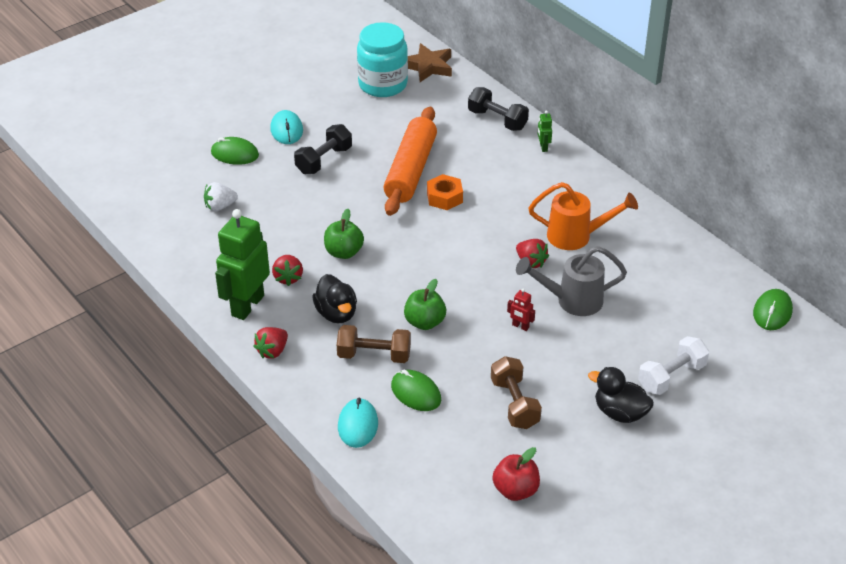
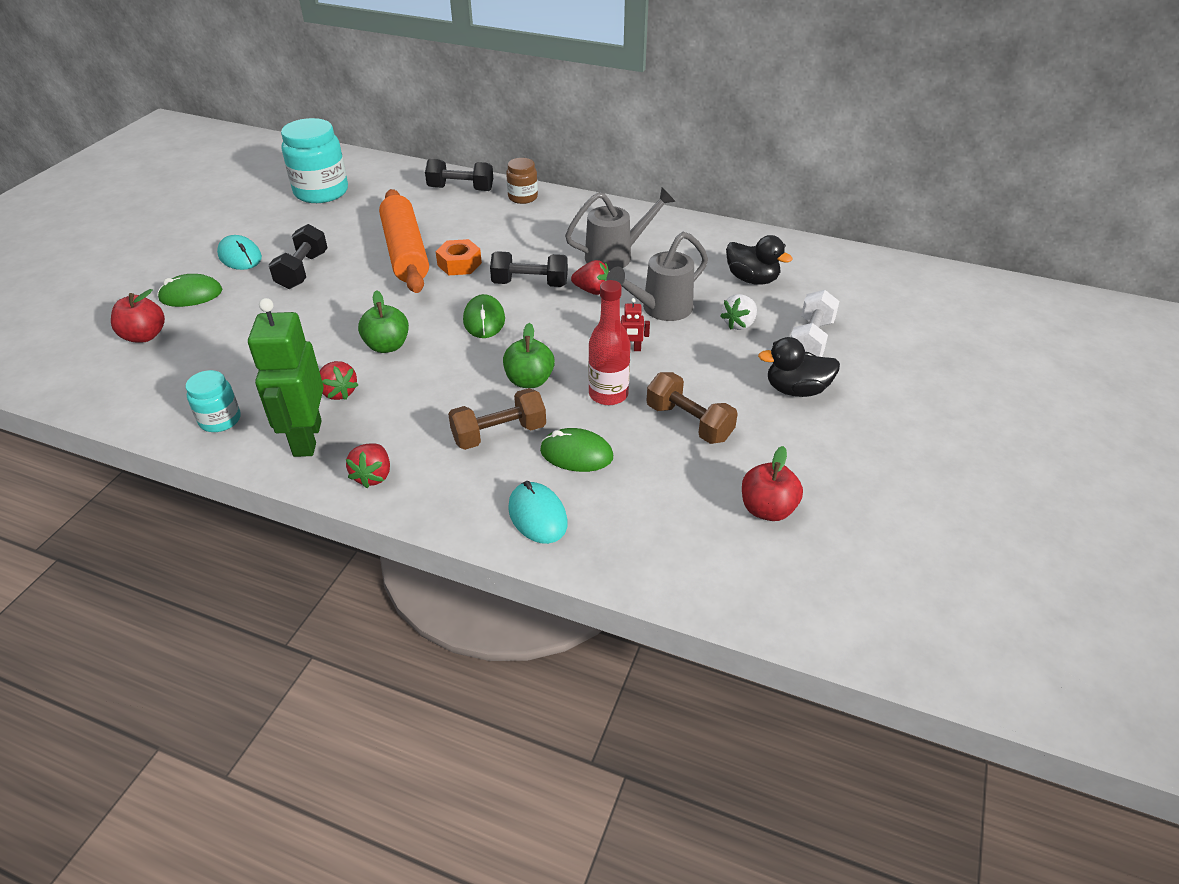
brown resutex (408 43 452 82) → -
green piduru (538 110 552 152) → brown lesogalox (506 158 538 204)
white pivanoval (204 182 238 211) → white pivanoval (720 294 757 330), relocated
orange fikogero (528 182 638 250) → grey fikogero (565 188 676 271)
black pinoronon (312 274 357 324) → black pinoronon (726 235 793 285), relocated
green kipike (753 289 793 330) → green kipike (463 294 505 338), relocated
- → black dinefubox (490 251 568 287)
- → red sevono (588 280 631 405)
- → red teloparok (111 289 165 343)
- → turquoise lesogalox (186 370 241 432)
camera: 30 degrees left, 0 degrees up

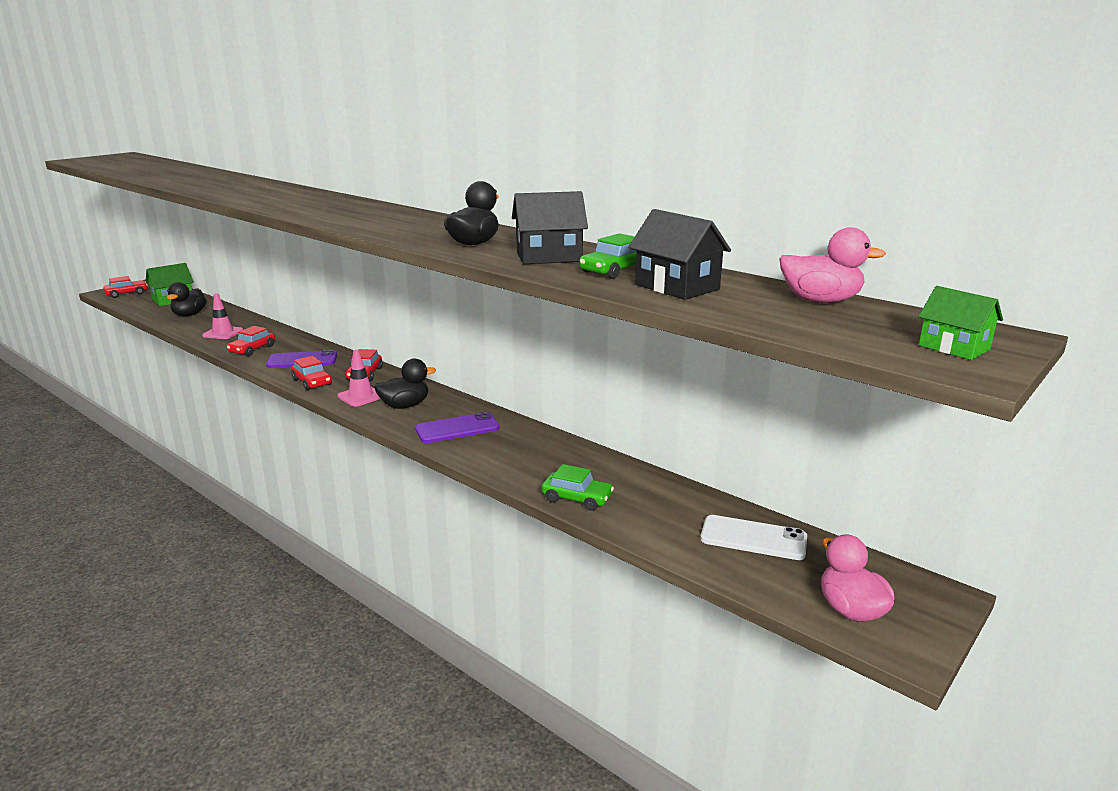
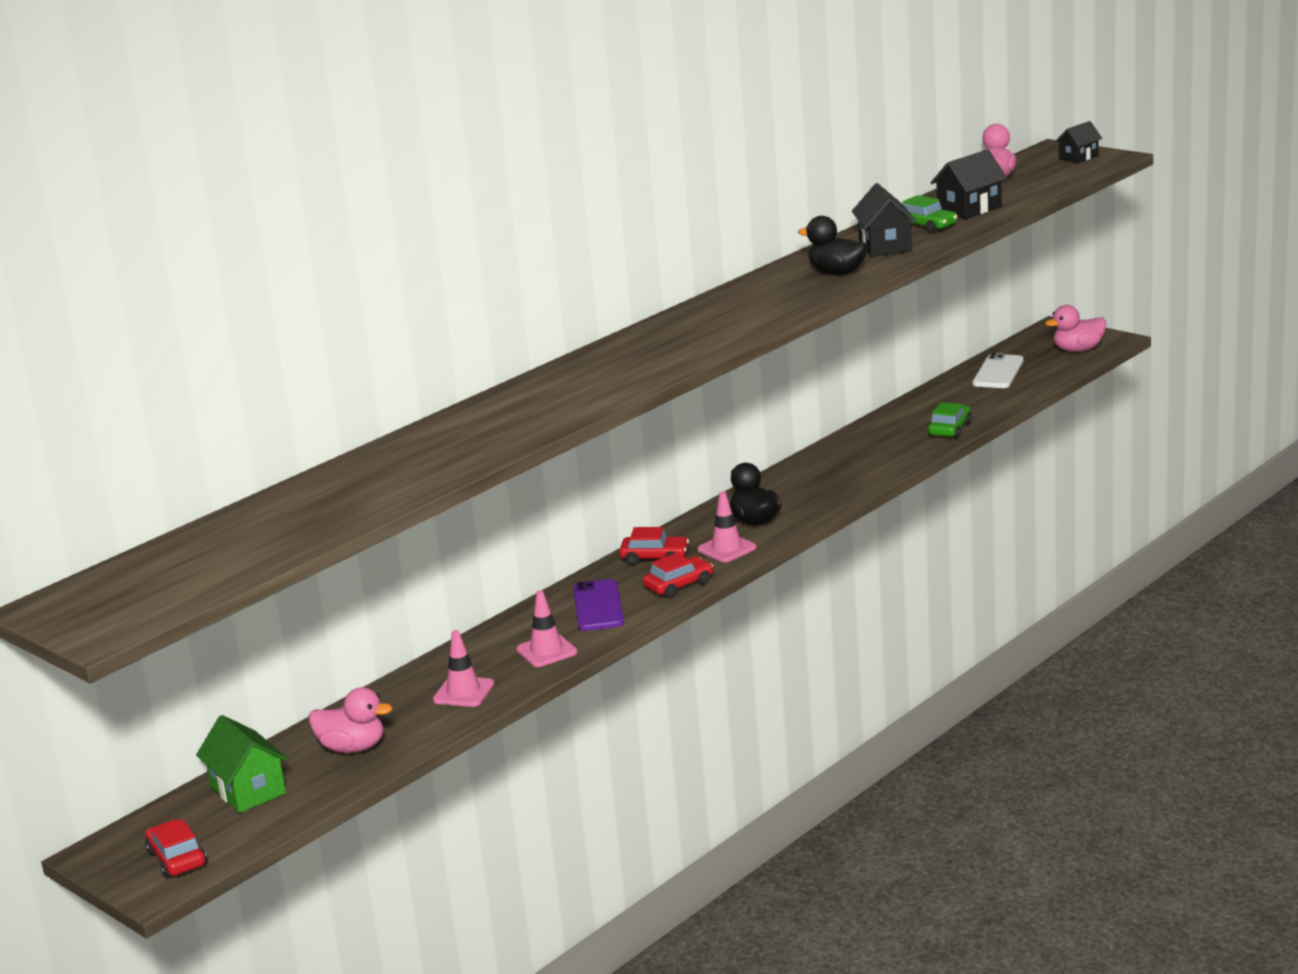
black pinoronon (167 282 206 316) → pink pinoronon (309 687 392 753)
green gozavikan (918 286 1003 360) → black gozavikan (1055 121 1102 163)
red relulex (227 326 275 356) → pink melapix (516 590 577 667)
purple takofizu (415 412 500 443) → -
camera: 85 degrees left, 0 degrees up

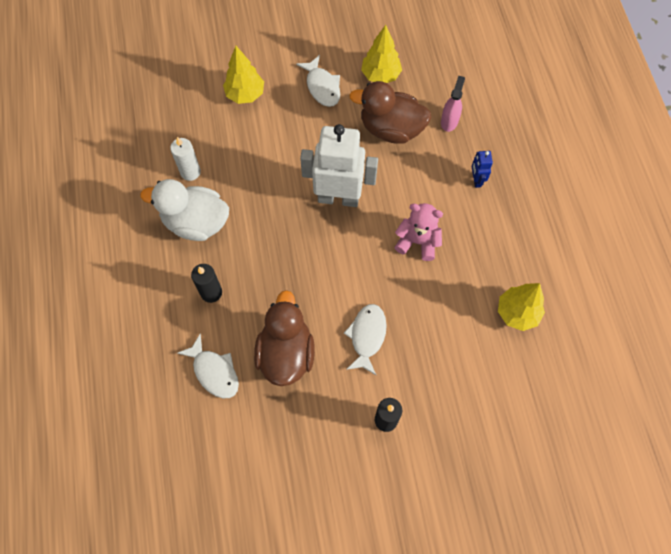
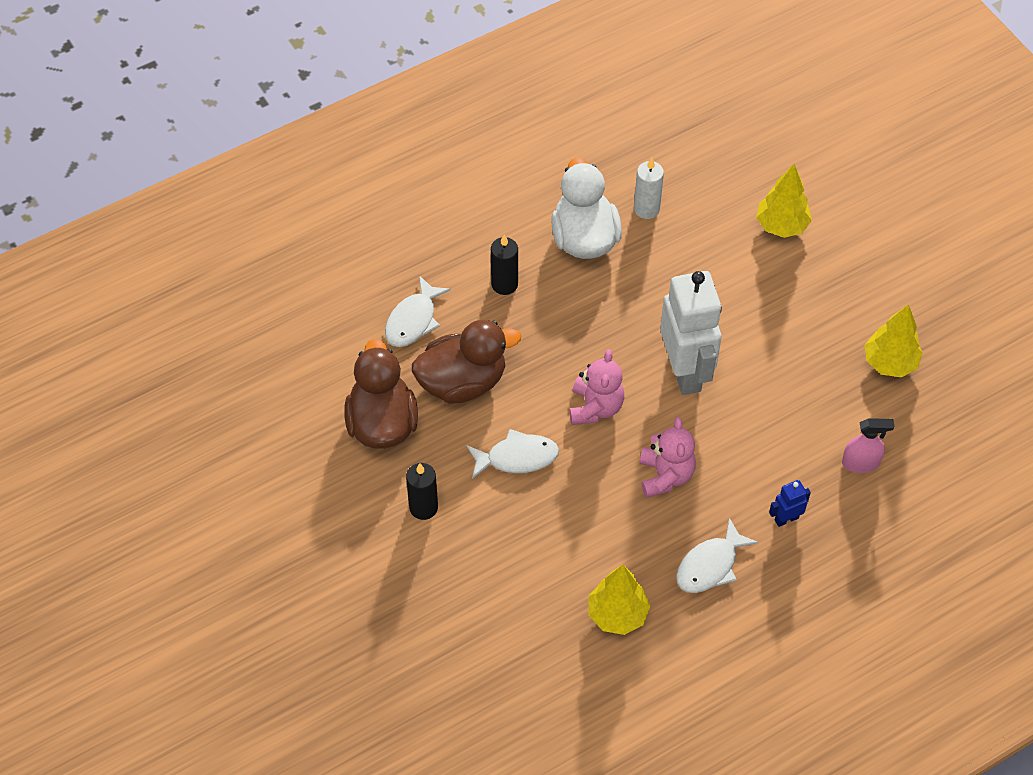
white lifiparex (296 55 340 107) → white lifiparex (676 518 758 593), relocated
brown pinoronon (349 81 431 144) → brown pinoronon (344 339 418 449), relocated
- → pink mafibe (570 349 624 425)
camera: 70 degrees right, 10 degrees down

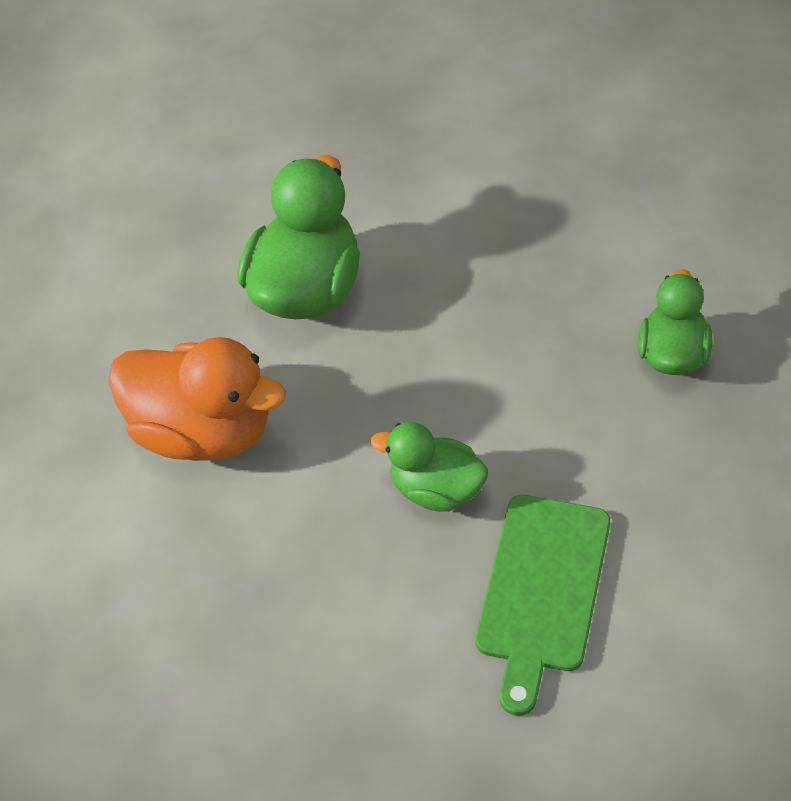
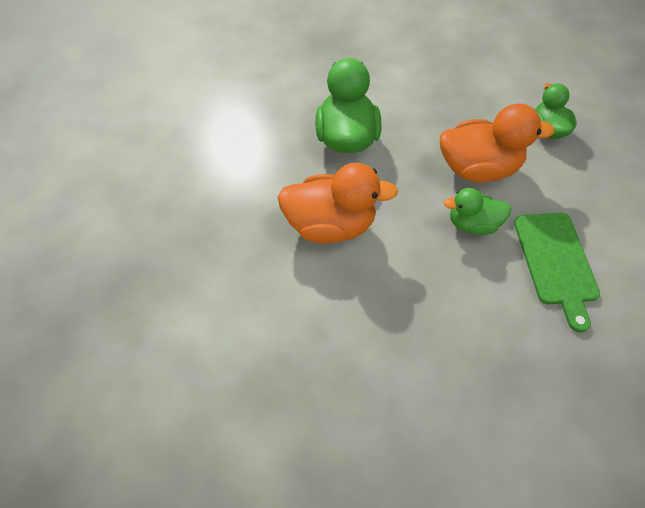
- → orange pinoronon (440 103 555 182)
camera: 25 degrees left, 5 degrees up

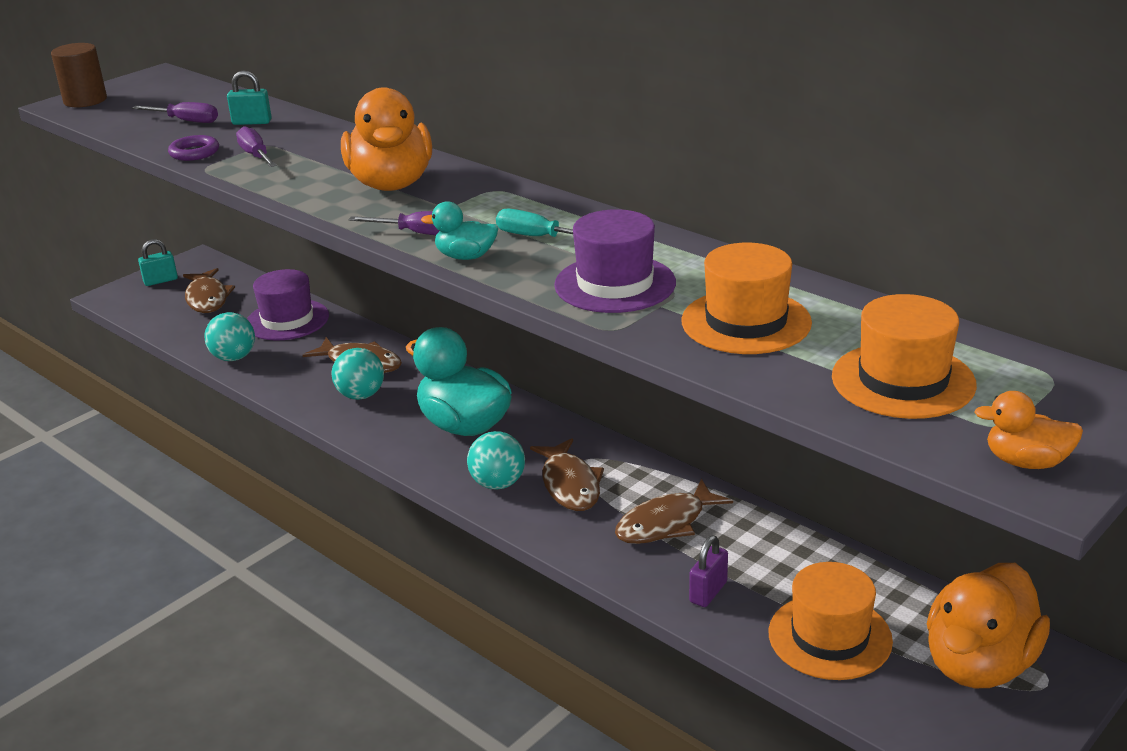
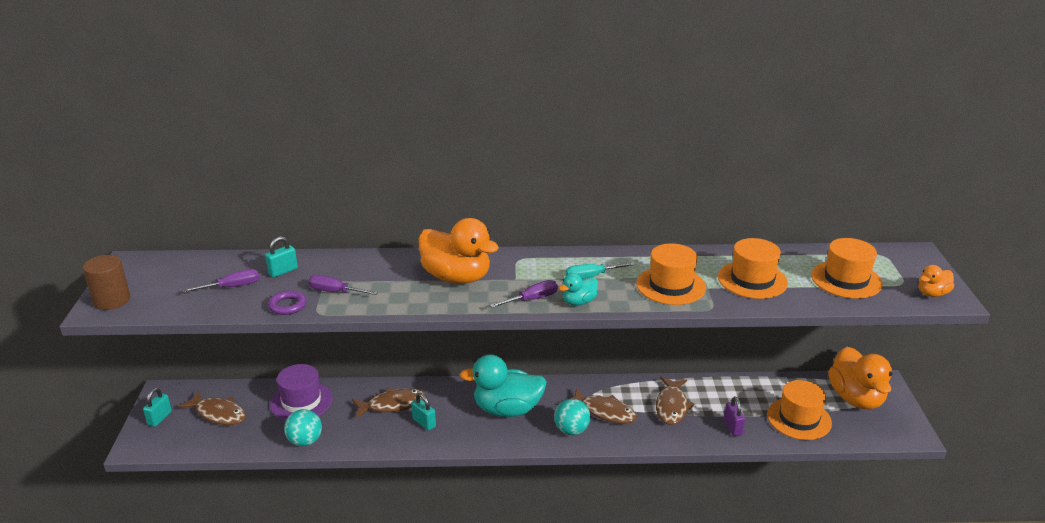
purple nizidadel (554 209 676 313) → orange nizidadel (637 243 706 305)
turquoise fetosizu (332 348 384 400) → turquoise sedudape (411 393 436 431)
camera: 45 degrees left, 0 degrees up

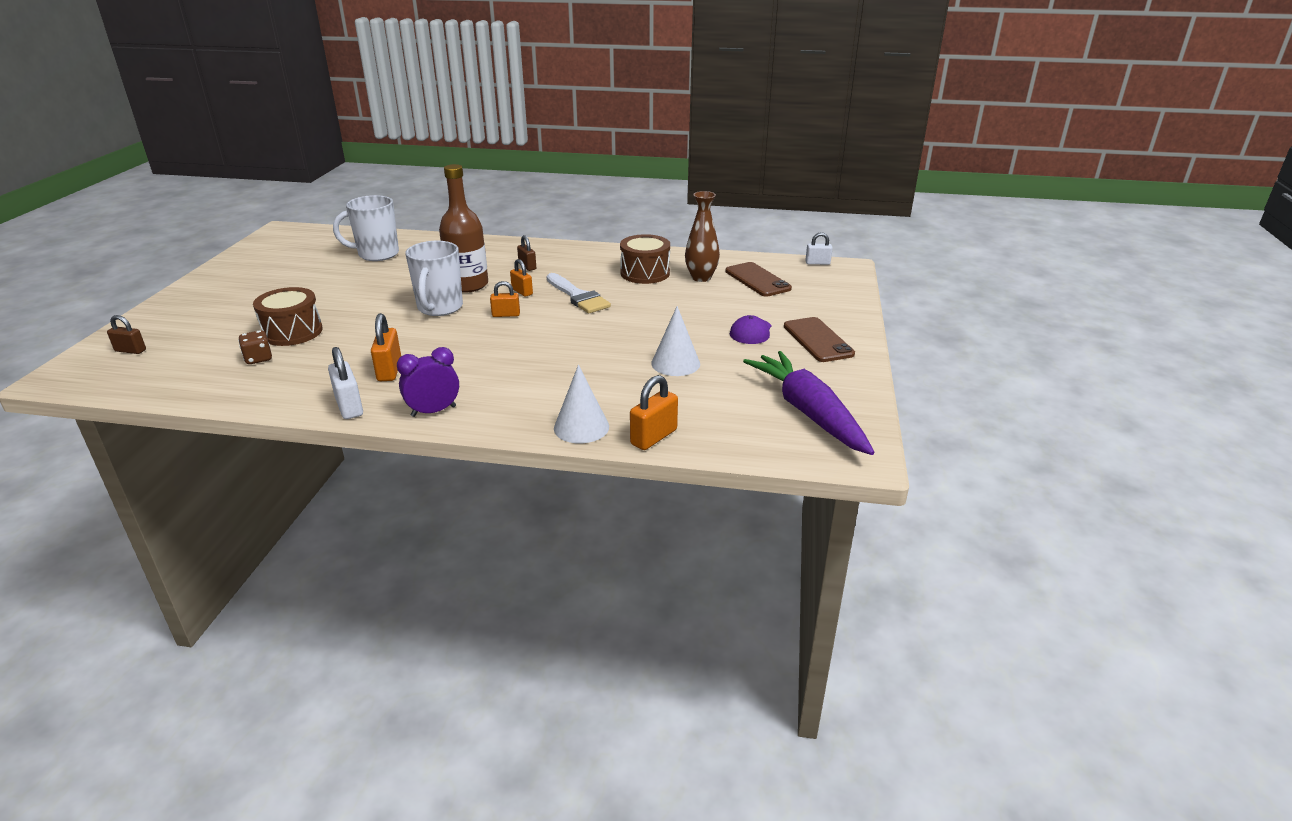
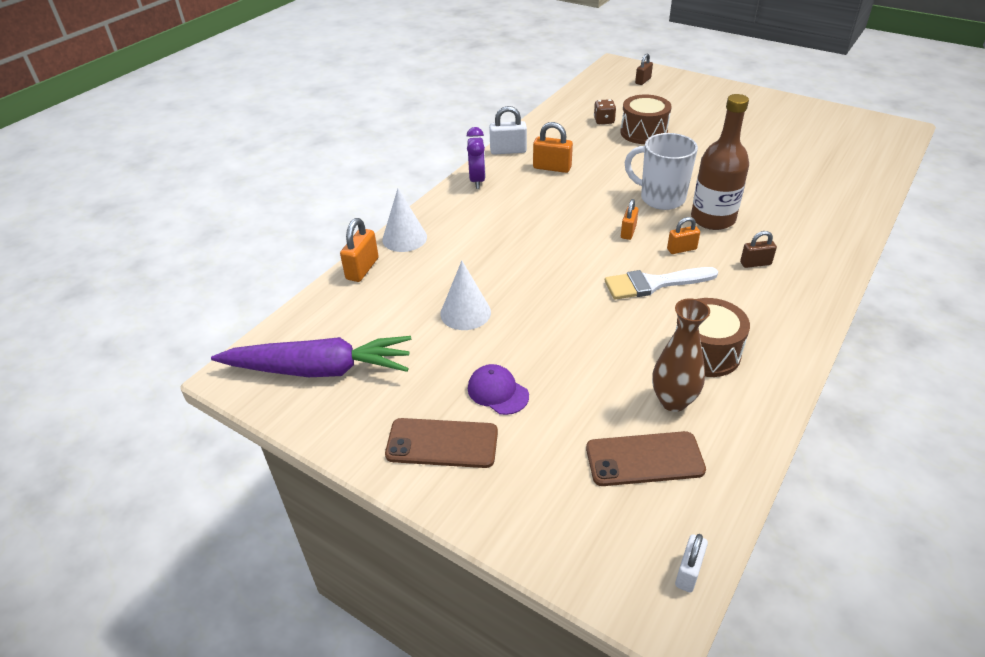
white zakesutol (333 195 399 261) → -
orange sedudape (630 375 678 450) → orange sedudape (340 218 379 282), 45 degrees clockwise
camera: 115 degrees right, 10 degrees up

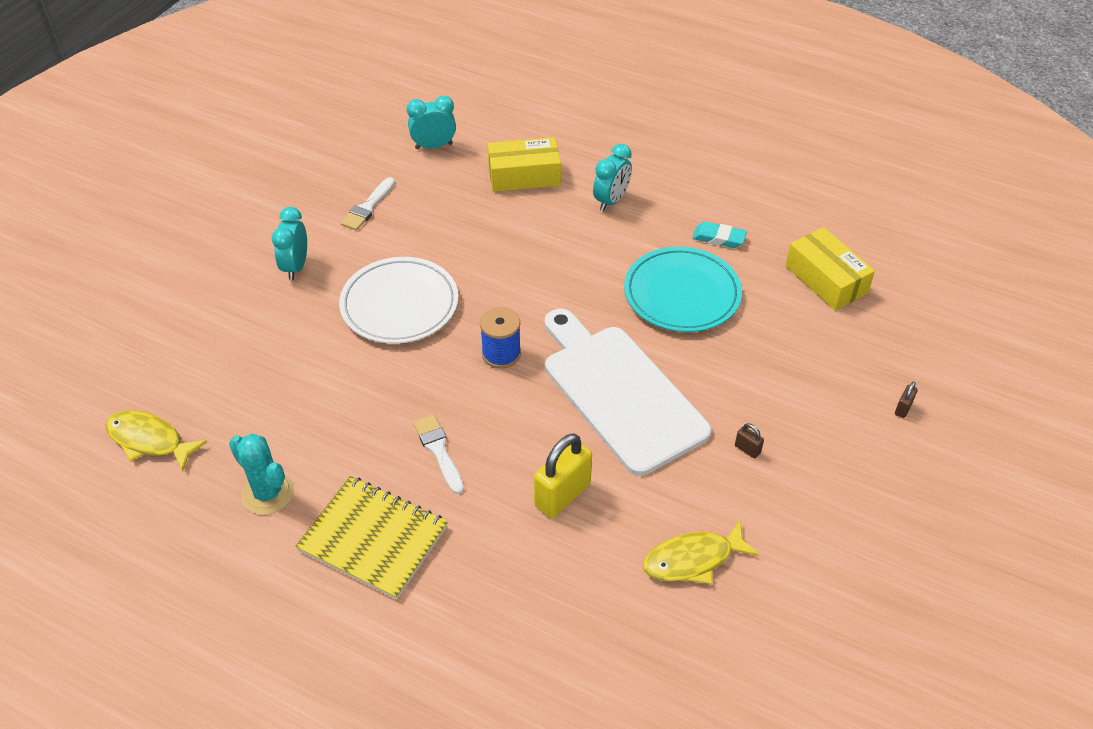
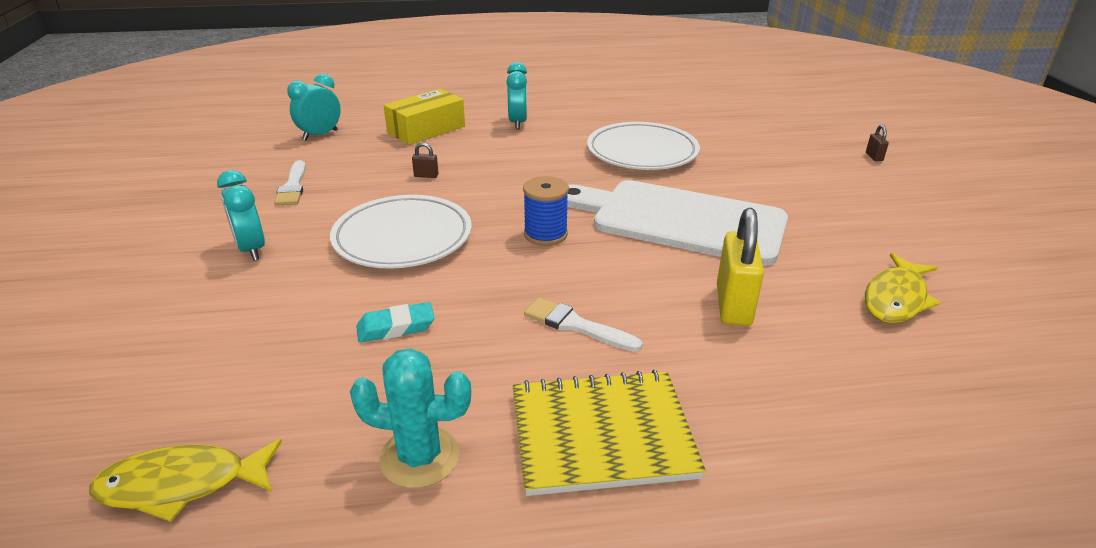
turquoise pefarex (692 222 747 248) → turquoise pefarex (356 302 435 343), relocated
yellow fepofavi (786 227 875 311) → -
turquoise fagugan (624 247 742 332) → white fagugan (587 122 700 170)
brown sedudape (735 423 764 459) → brown sedudape (412 143 438 178), relocated
camera: 35 degrees left, 15 degrees down

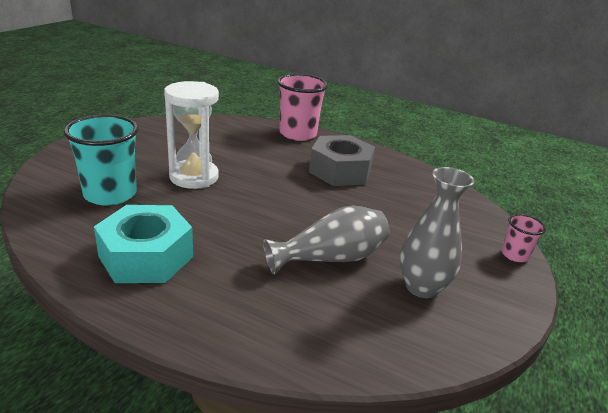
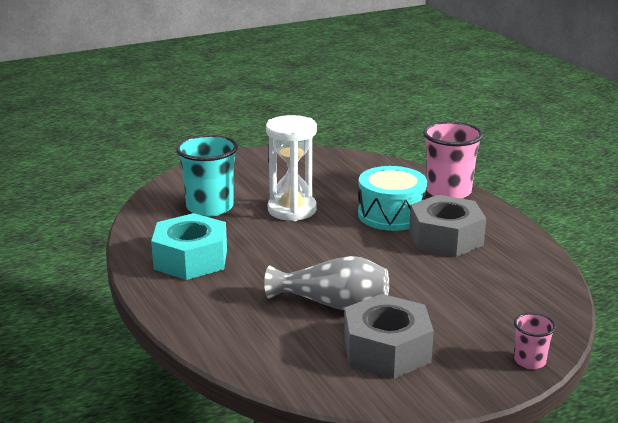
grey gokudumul (399 167 474 298) → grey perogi (344 294 434 379)
- → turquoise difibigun (358 166 427 231)
camera: 40 degrees right, 5 degrees down

